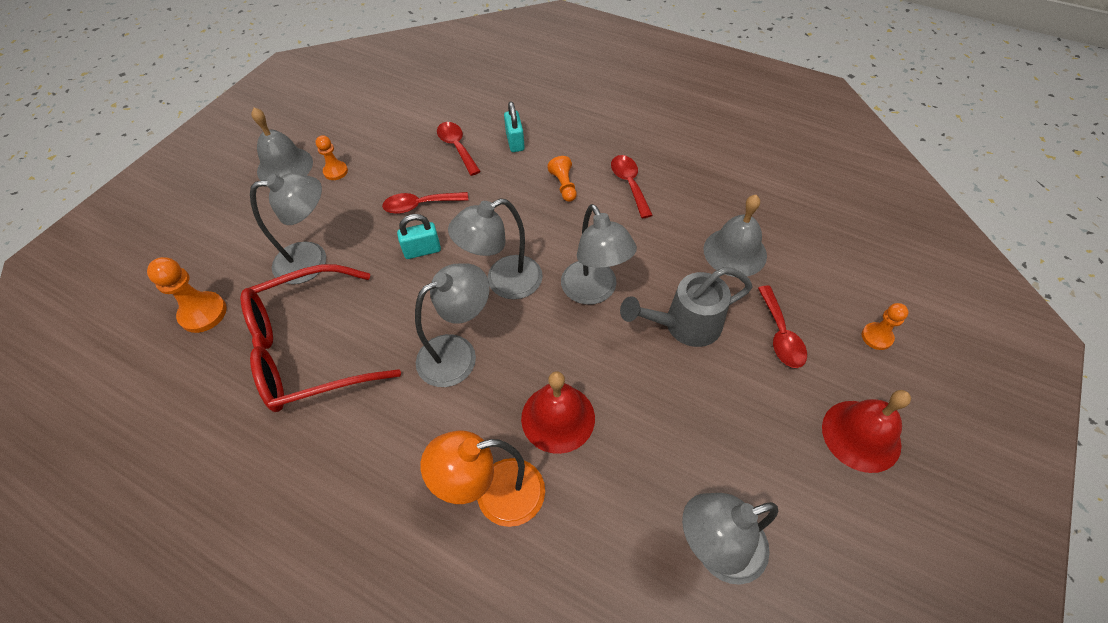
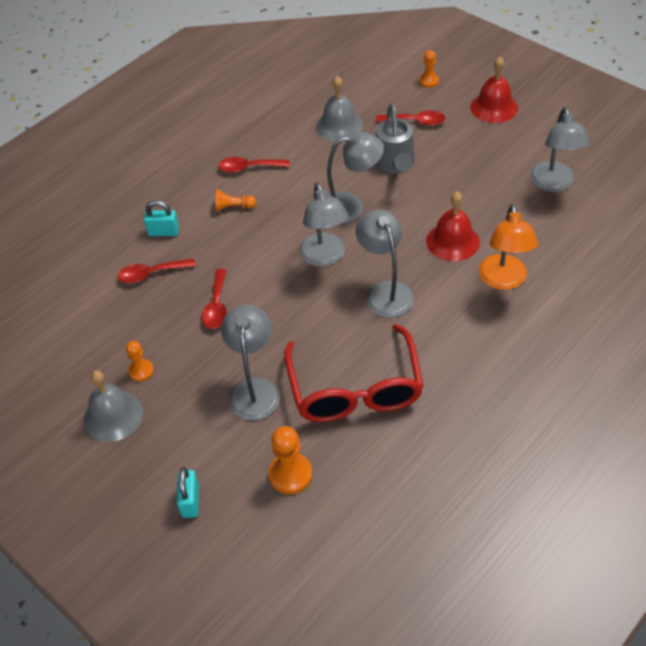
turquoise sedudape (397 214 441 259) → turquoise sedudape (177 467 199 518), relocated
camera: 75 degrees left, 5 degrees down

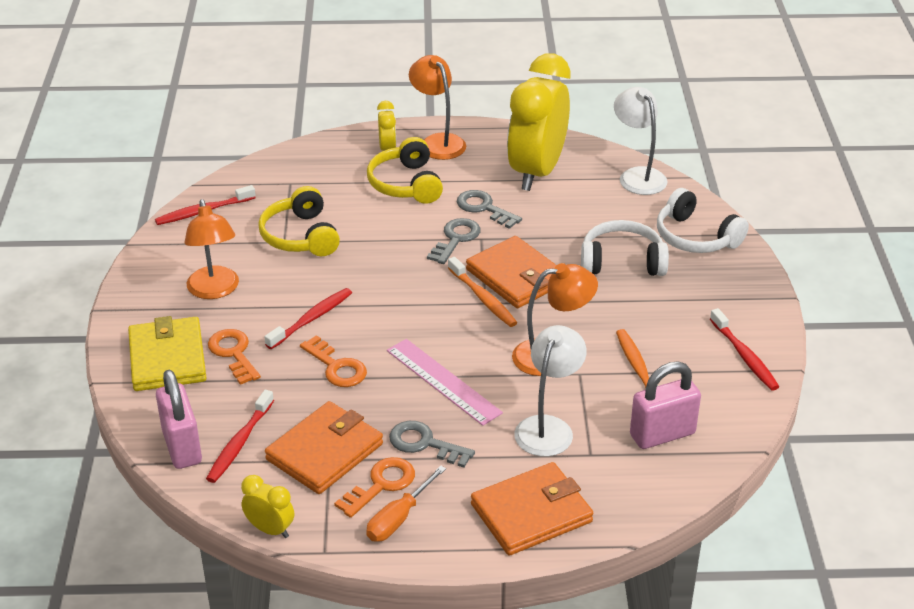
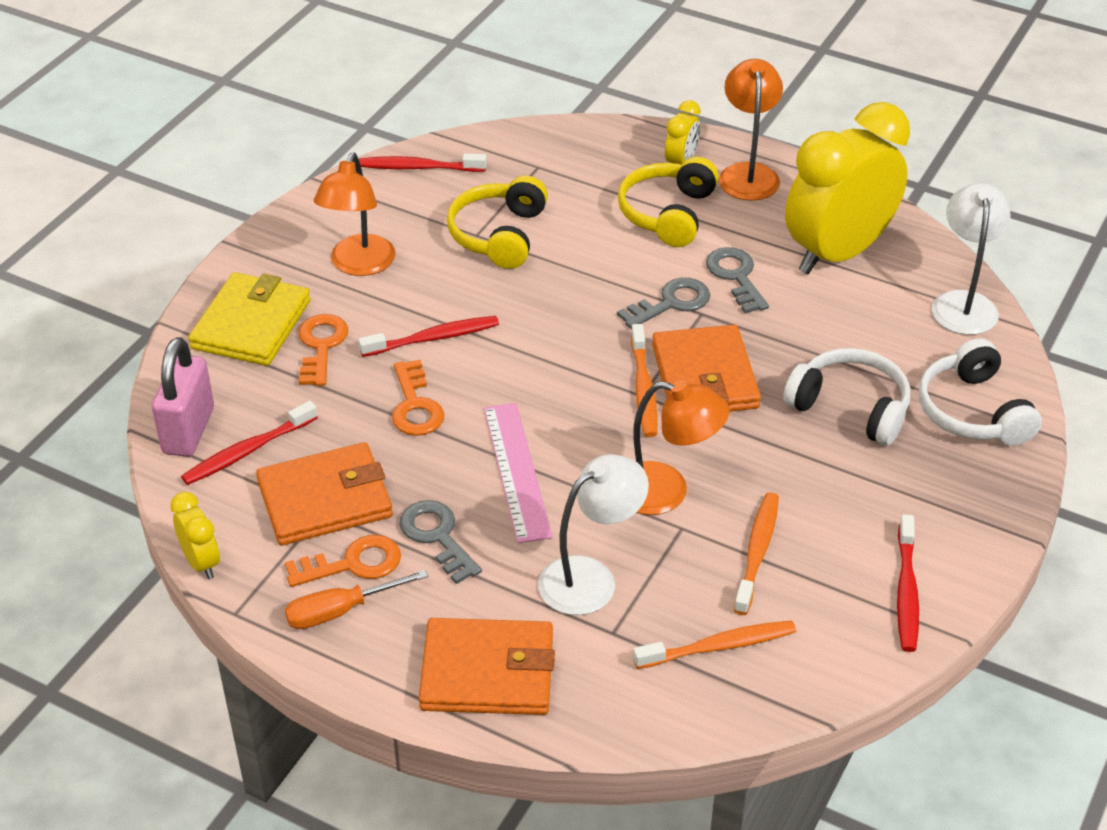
pink sedudape (630 362 701 449) → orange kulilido (633 621 796 669)
camera: 30 degrees right, 5 degrees up

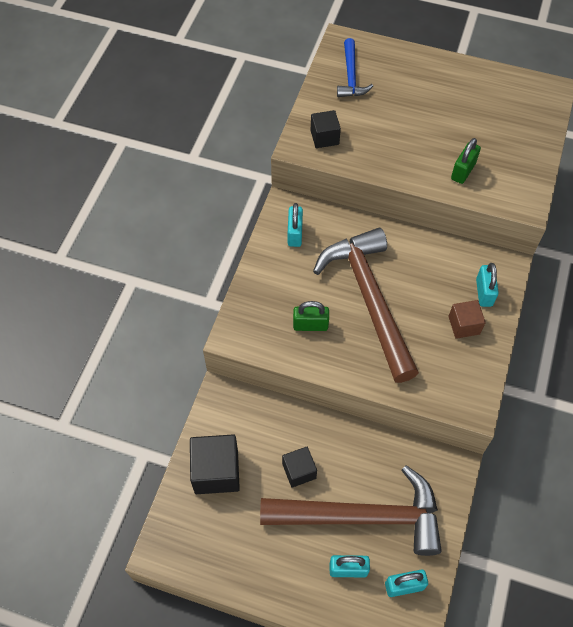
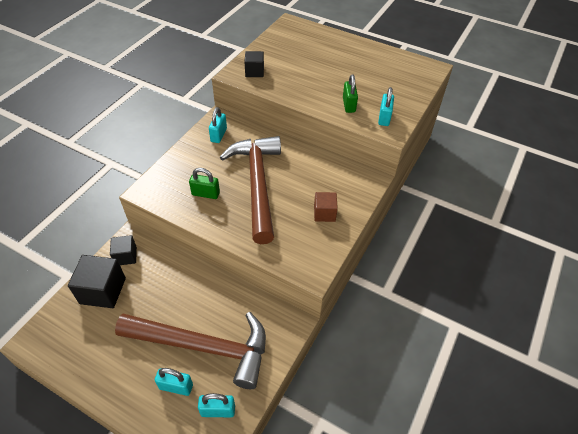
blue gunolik (337 38 373 97) → -
green sedudape (451 138 481 184) → green sedudape (343 74 358 113), 45 degrees counterclockwise
turquoise sedudape (476 263 499 307) → turquoise sedudape (378 87 394 126), relocated
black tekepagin (282 447 317 488) → black tekepagin (110 235 137 265), relocated
camera: 10 degrees right, 10 degrees down

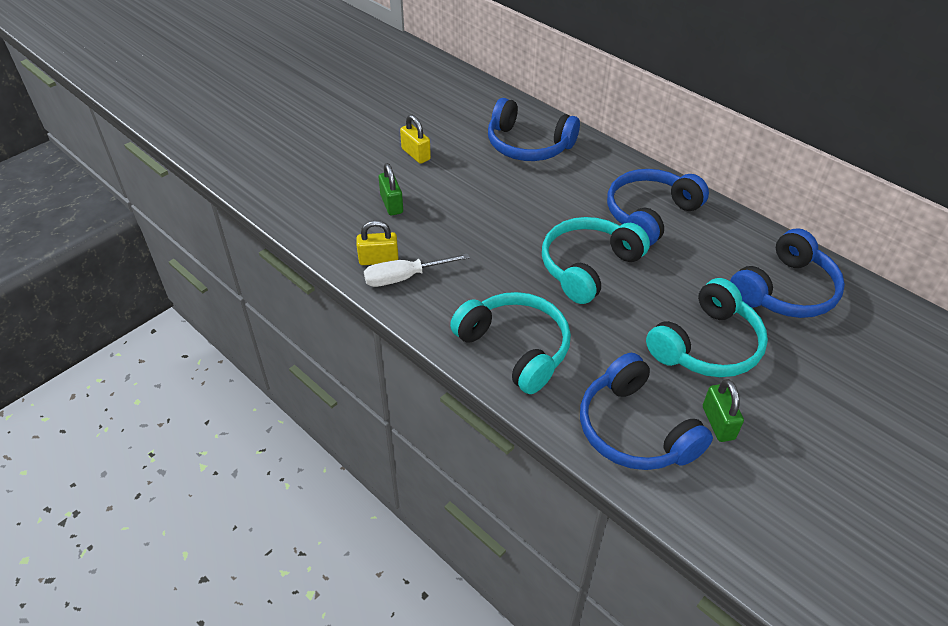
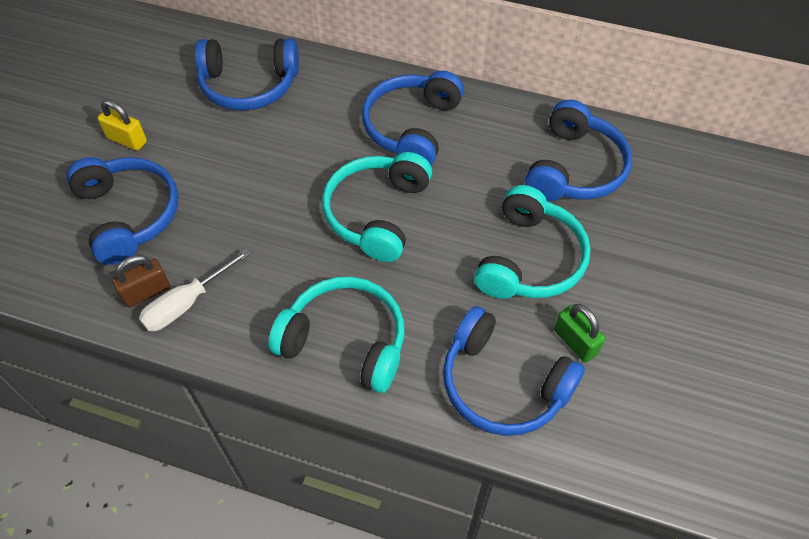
green sedudape (379 163 403 216) → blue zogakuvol (66 157 179 265)
yellow sedudape (356 220 399 265) → brown sedudape (112 255 170 307)
camera: 25 degrees left, 10 degrees up

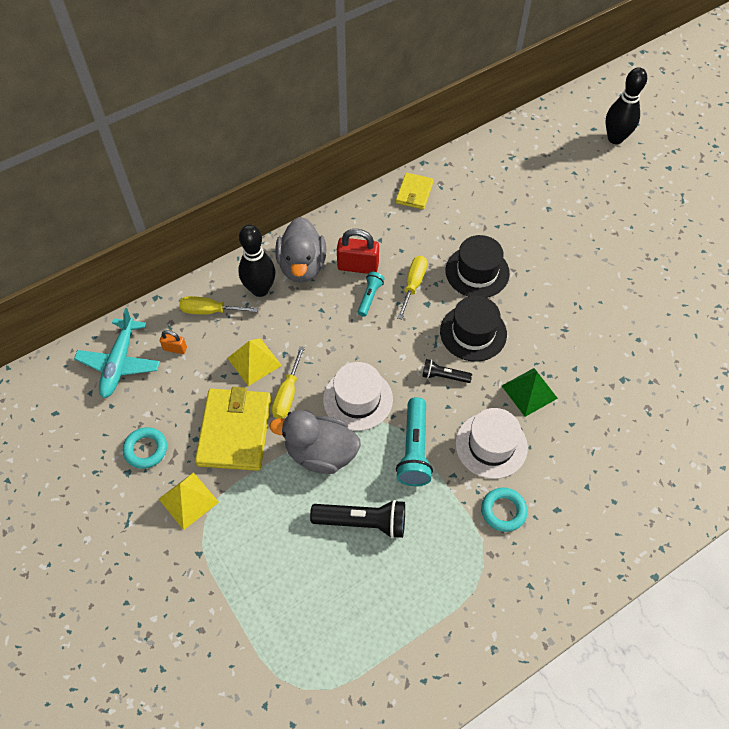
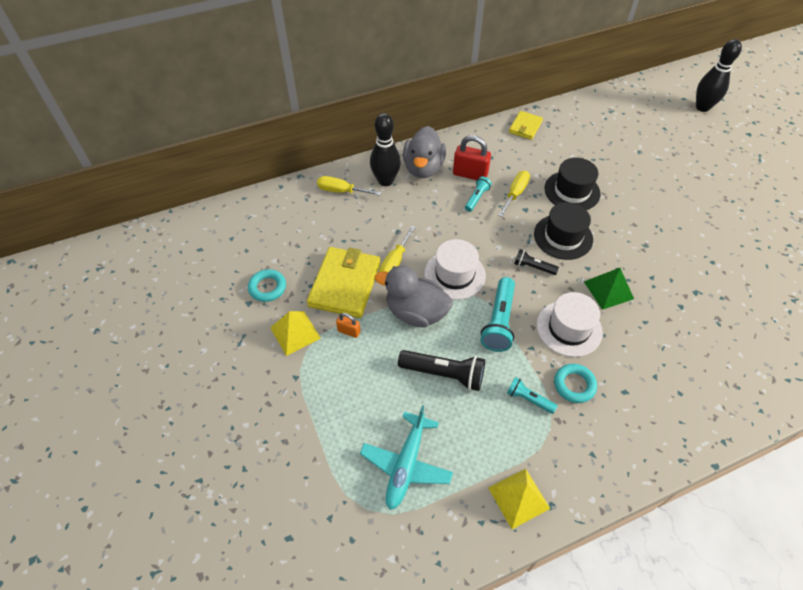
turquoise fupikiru (74 308 160 398) → turquoise fupikiru (360 405 453 510), relocated
orange sedudape (160 330 187 354) → orange sedudape (336 313 360 338), relocated
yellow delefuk (228 338 282 386) → yellow delefuk (488 469 550 529), relocated
- → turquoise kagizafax (507 377 557 414)
camera: 10 degrees right, 5 degrees down

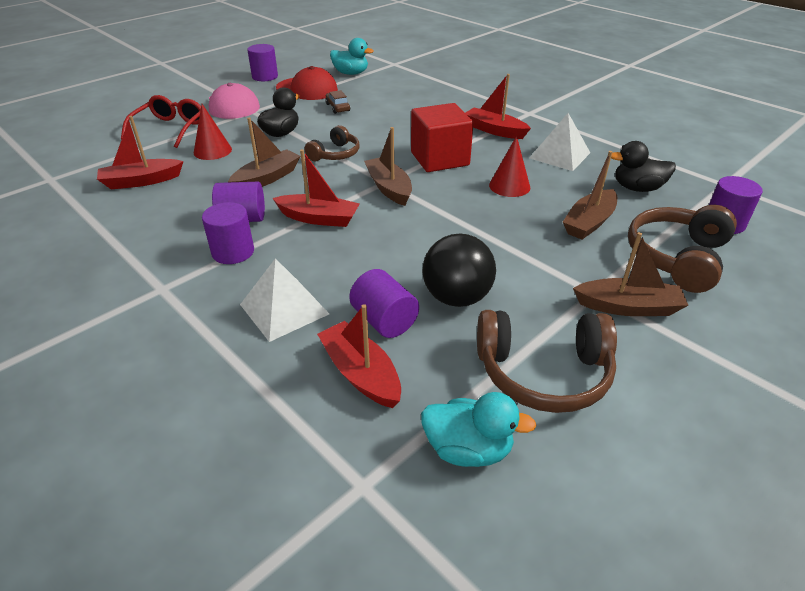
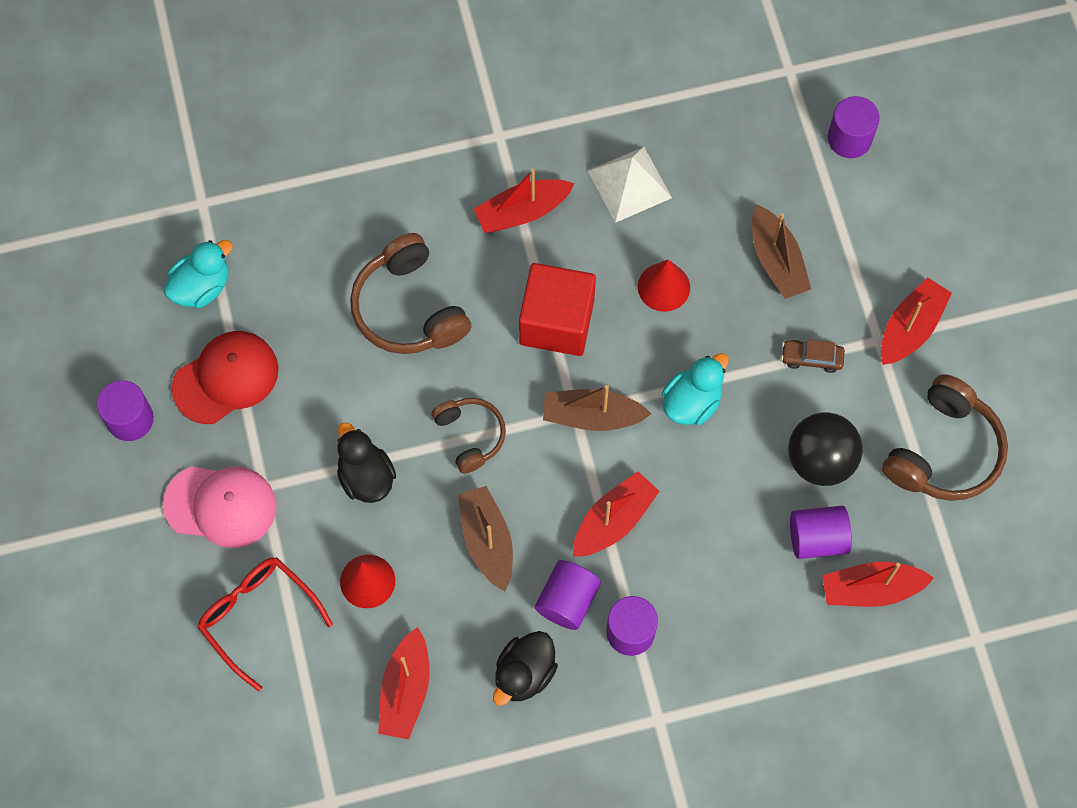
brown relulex (325 90 350 114) → brown relulex (781 340 845 373), relocated
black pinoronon (611 141 676 192) → black pinoronon (493 631 558 706), relocated
brown zogakuvol (628 205 737 293) → brown zogakuvol (350 233 471 354), relocated
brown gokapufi (573 232 689 316) → red gokapufi (881 277 952 365)
white delefuk (240 258 329 342) → -
turquoise pinoronon (421 392 537 467) → turquoise pinoronon (662 353 729 425), relocated
camera: 60 degrees left, 30 degrees up

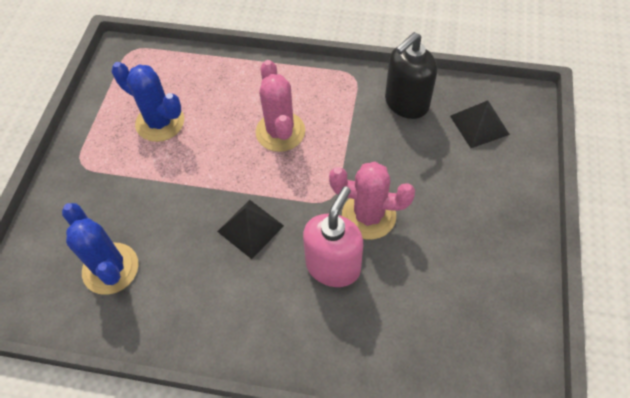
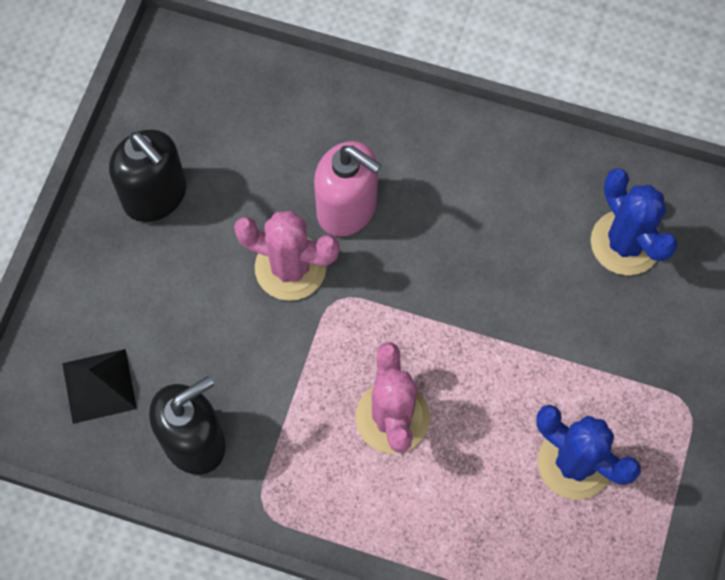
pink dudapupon (303 186 363 287) → pink dudapupon (314 141 381 237), 90 degrees counterclockwise
black delefuk (217 200 284 259) → -
- → black dudapupon (109 129 186 222)
camera: 175 degrees left, 10 degrees up

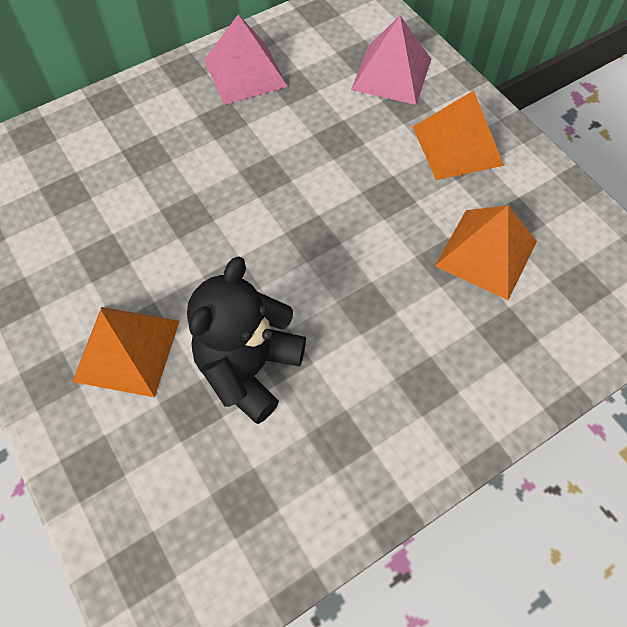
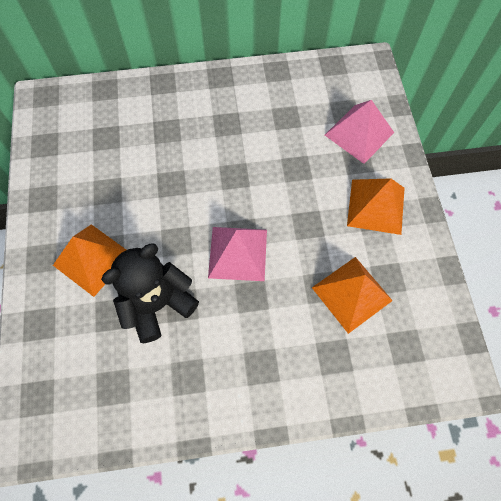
pink delefuk (204 14 288 105) → pink delefuk (208 227 267 281), relocated
camera: 25 degrees right, 5 degrees up

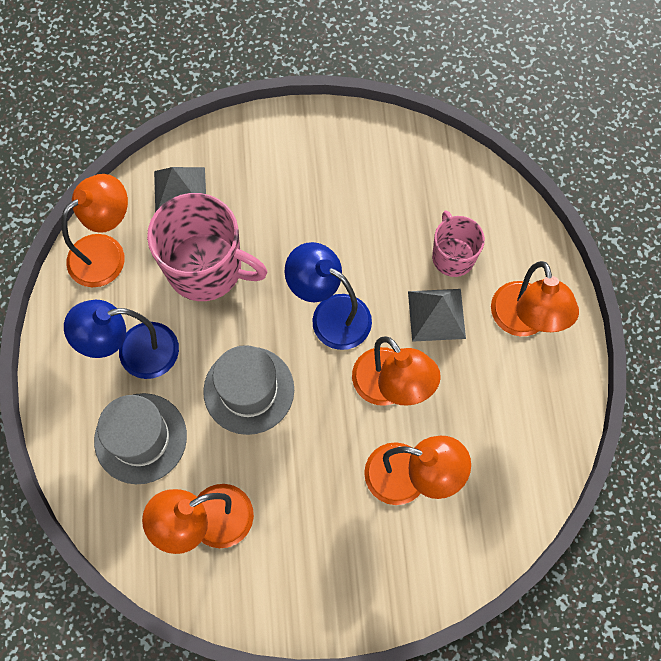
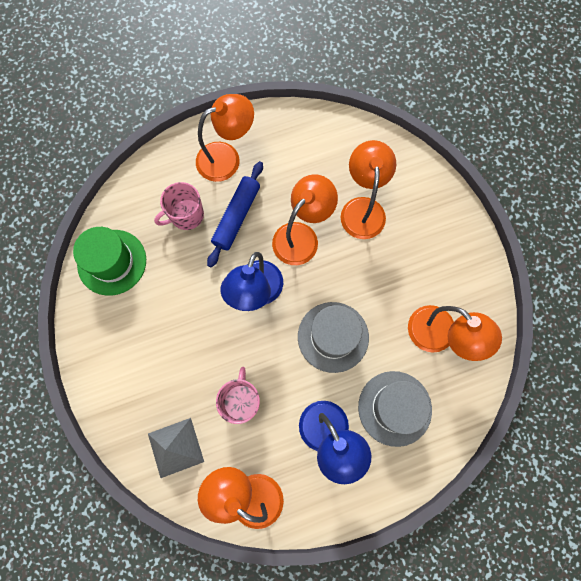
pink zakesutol (147 193 267 301) → pink zakesutol (216 367 260 424), x0.58
grey delefuk (408 289 466 342) → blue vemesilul (207 161 263 268)
- → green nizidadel (73 227 146 296)
camera: 105 degrees left, 5 degrees up

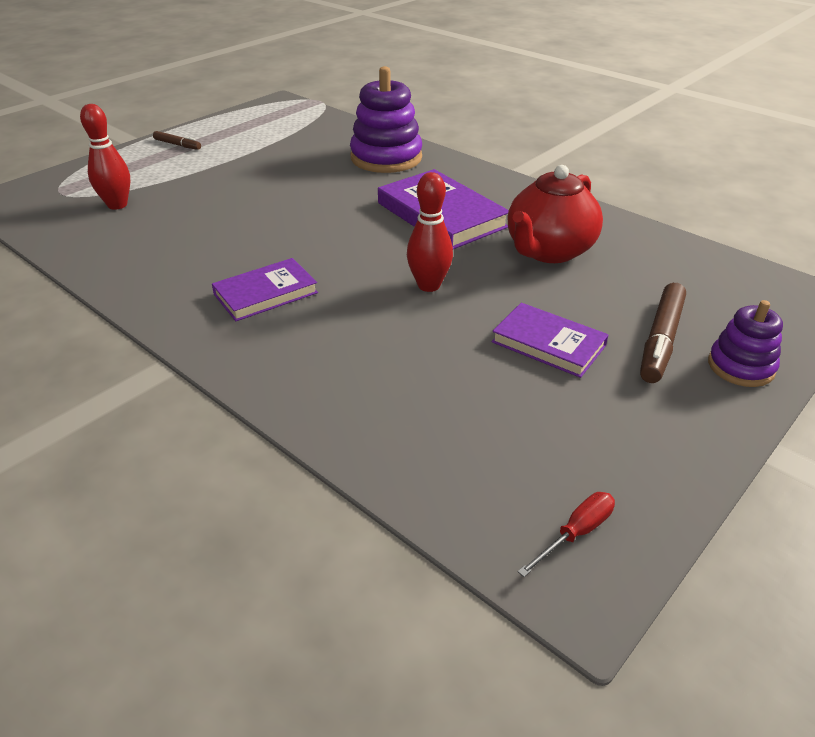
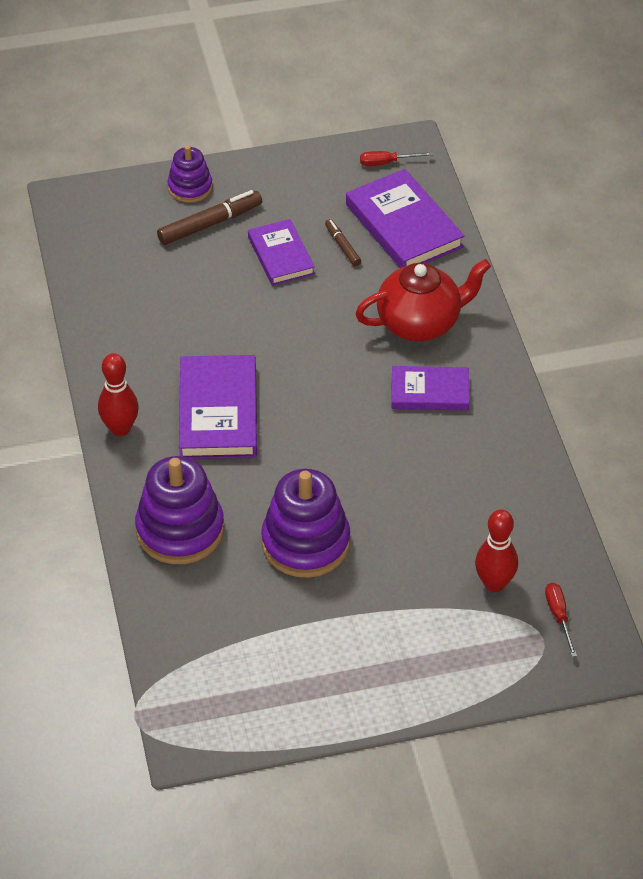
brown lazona (153 131 201 150) → brown lazona (325 219 361 266), relocated
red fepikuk (508 165 603 263) → red fepikuk (355 259 491 341), relocated
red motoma (407 172 453 292) → red motoma (98 353 139 436), relocated
- → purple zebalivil (346 169 464 268)
- → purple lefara (261 469 350 578)
- → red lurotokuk (545 583 577 657)
camera: 145 degrees left, 10 degrees up

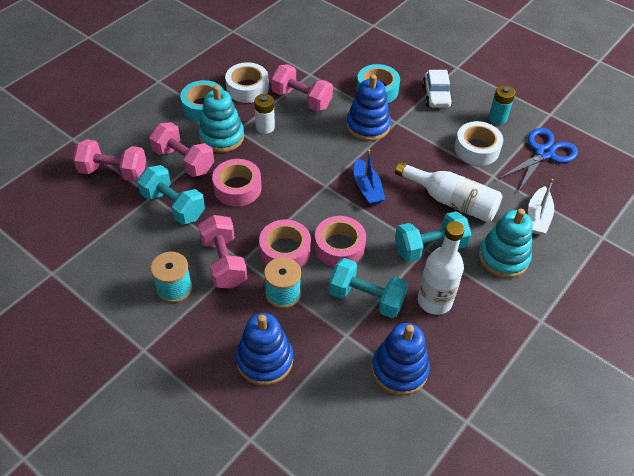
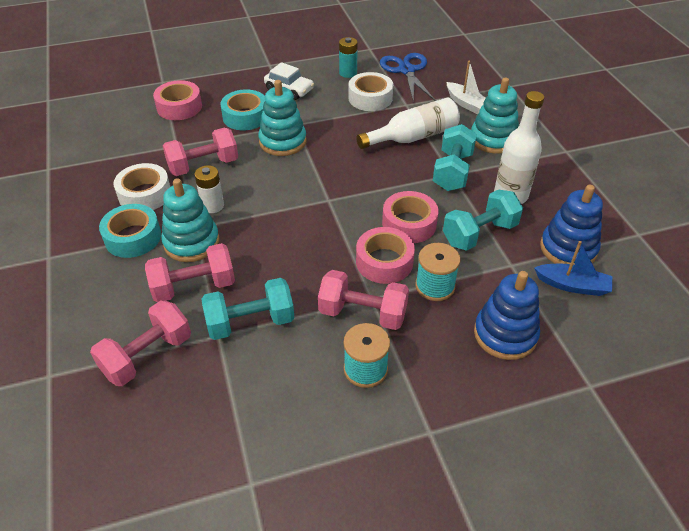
blue lefara (346 74 391 141) → turquoise lefara (258 80 306 156)
blue gokapufi (354 150 386 205) → blue gokapufi (534 241 612 296), relocated
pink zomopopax (212 159 261 206) → pink zomopopax (153 80 202 120), relocated
camera: 55 degrees left, 5 degrees down

